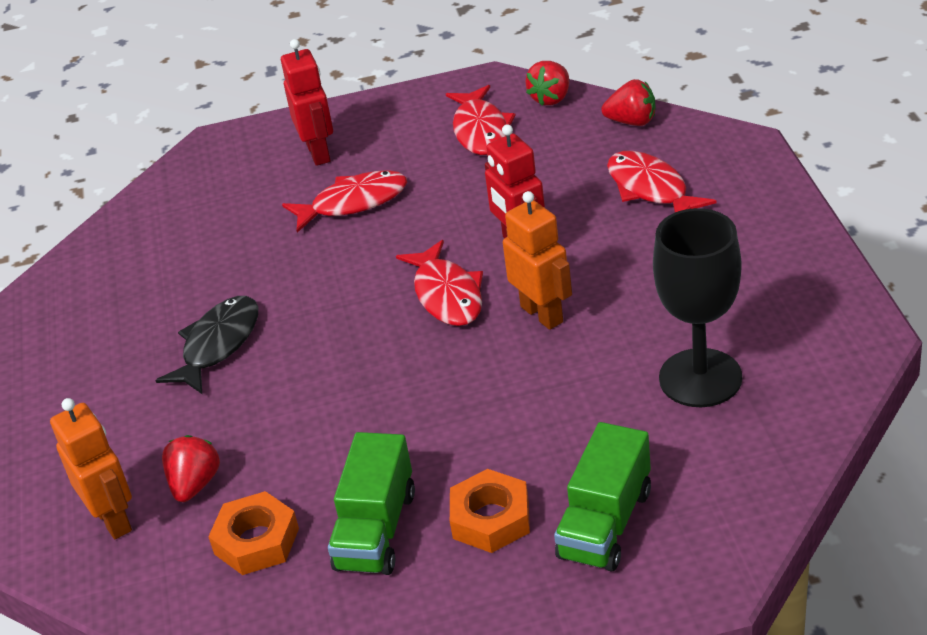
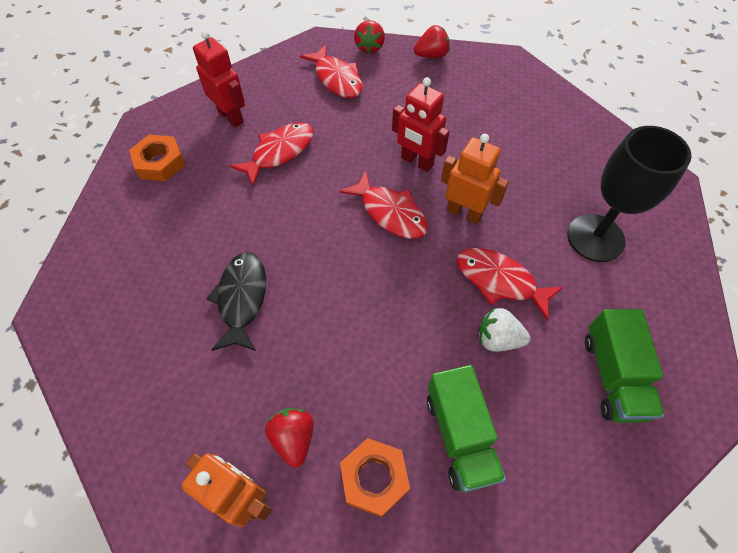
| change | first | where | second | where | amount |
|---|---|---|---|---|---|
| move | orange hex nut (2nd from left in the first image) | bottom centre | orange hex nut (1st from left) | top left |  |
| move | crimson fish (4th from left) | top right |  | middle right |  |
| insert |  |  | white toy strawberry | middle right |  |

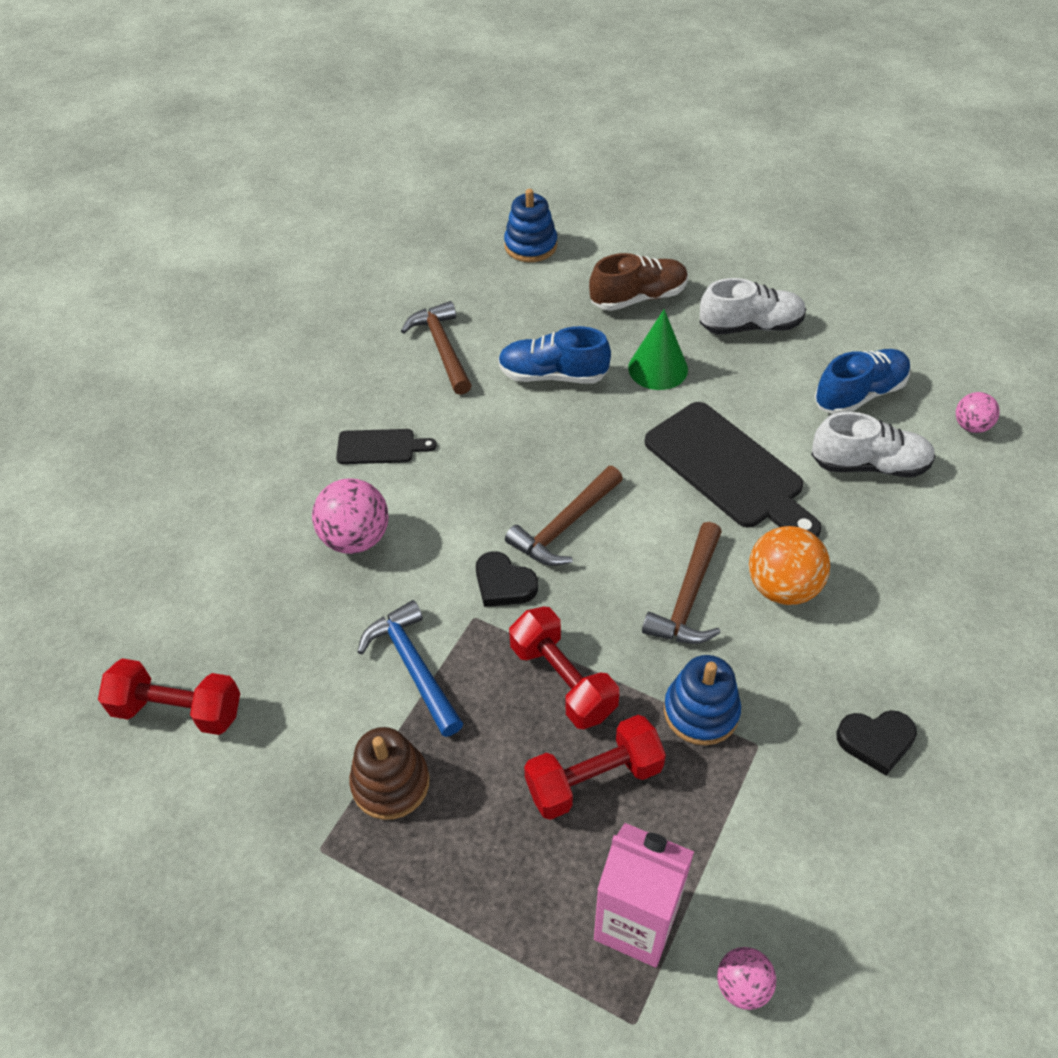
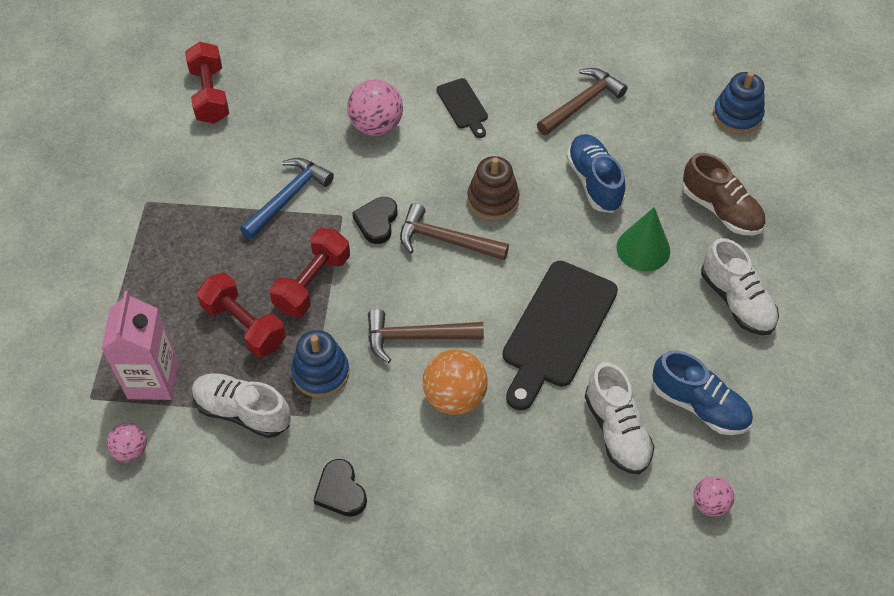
| change | first | where | second | where | amount |
|---|---|---|---|---|---|
| insert |  |  | white sneaker (1st from left) | bottom left |  |
| move | dark brown stacking toy | bottom centre |  | top centre |  |

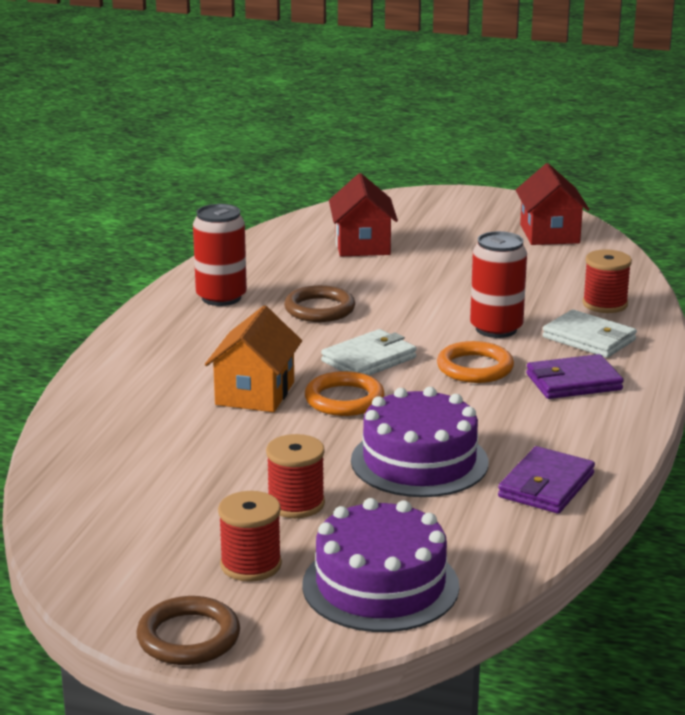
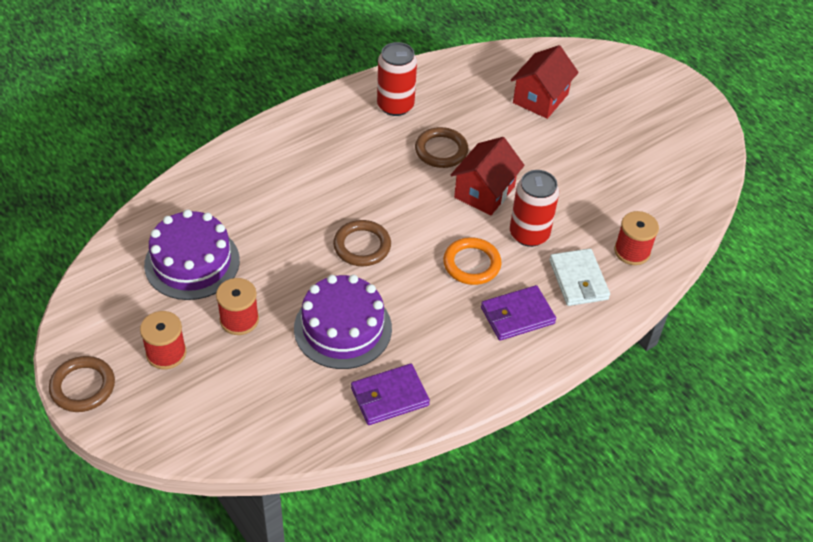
| change | first | where | second | where | amount |
|---|---|---|---|---|---|
| move | purple gateau (1st from left) | bottom centre |  | middle left |  |
| recolor | orange hoop (1st from left) | centre | dark brown hoop (2nd from left) | centre |  |
| move | crimson house (2nd from left in the first image) | top right | crimson house (1st from left) | top centre |  |
| rotate | purple billfold (2nd from left) | middle right |  | centre | 45 degrees counterclockwise |
| delete | orange house | centre |  |  |  |
| delete | white billfold (1st from left) | centre |  |  |  |

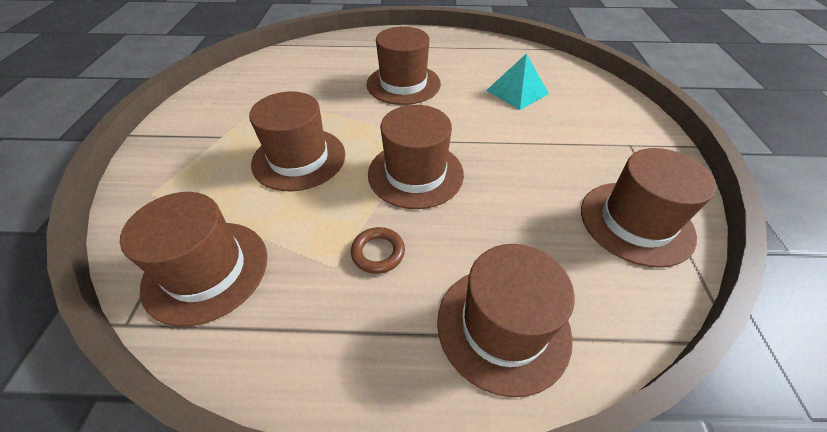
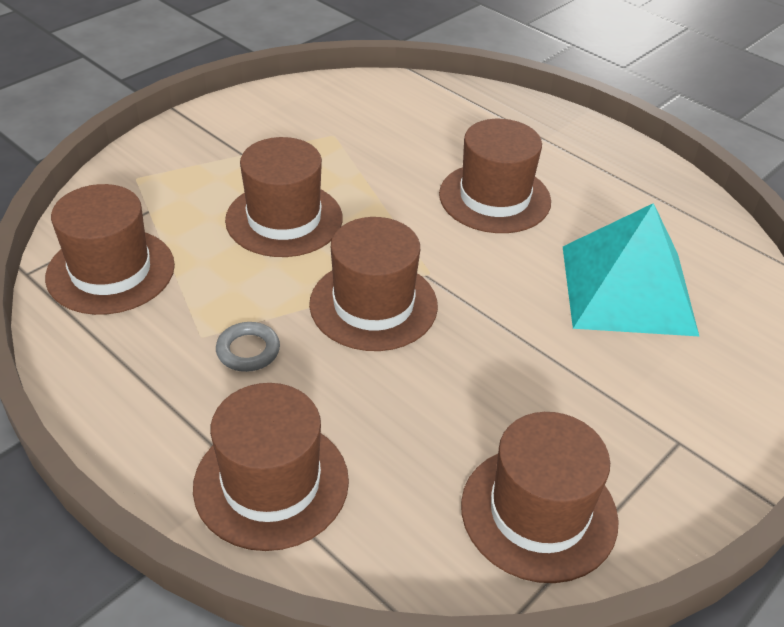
| change | first | where | second | where | amount |
|---|---|---|---|---|---|
| recolor | dark brown hoop | centre | gray hoop | middle left |  |
| resize | teal solid pyramid | top centre |  | middle right | x1.68 |

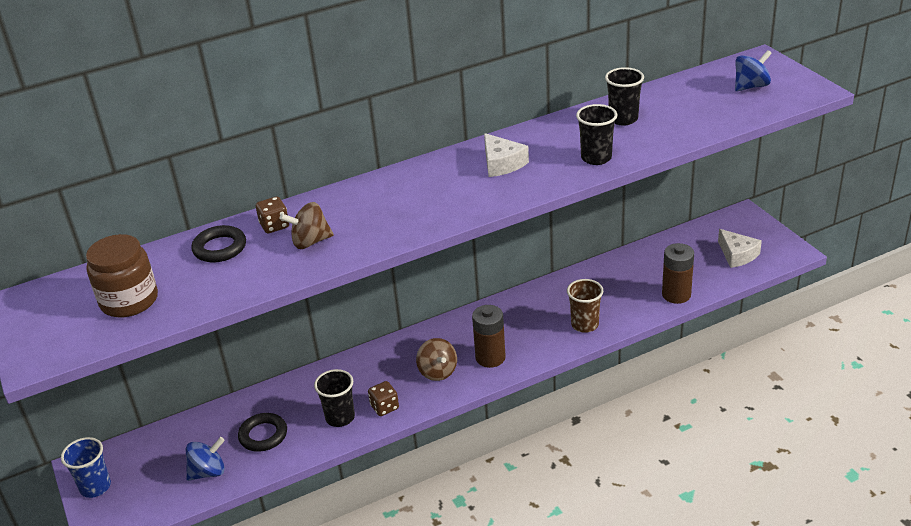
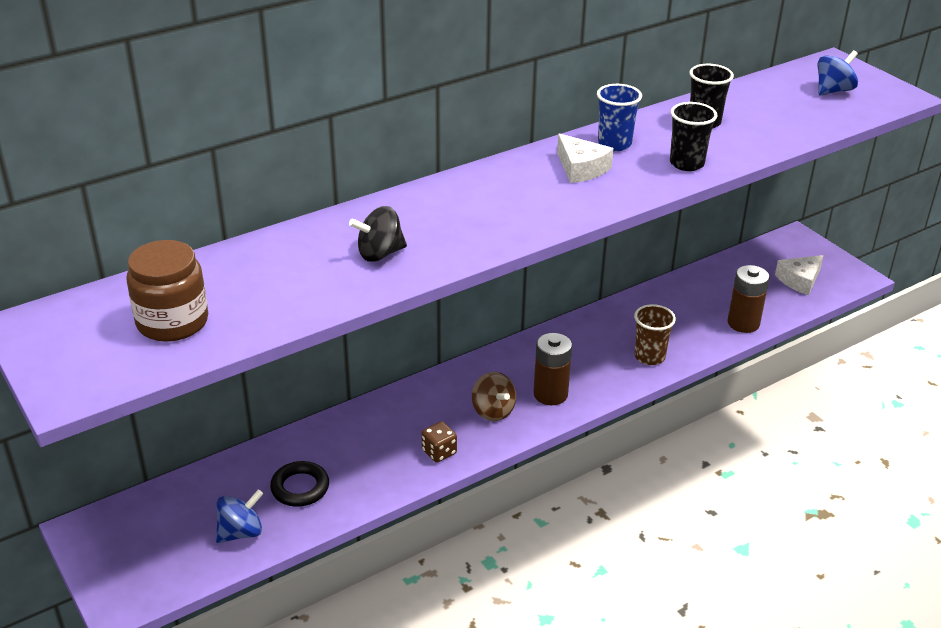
| change | first | where | second | where | amount |
|---|---|---|---|---|---|
| recolor | dark brown spinning top (1st from left) | centre | ebony spinning top | centre |  |
| move | cobalt cup | bottom left |  | top centre |  |
| rotate | white piece of cheese (2nd from left) | middle right |  | middle right | 90 degrees clockwise |
| delete | ebony hoop (1st from left) | middle left |  |  |  |
| delete | dark brown die (1st from left) | middle left |  |  |  |
| delete | ebony cup (1st from left) | bottom centre |  |  |  |

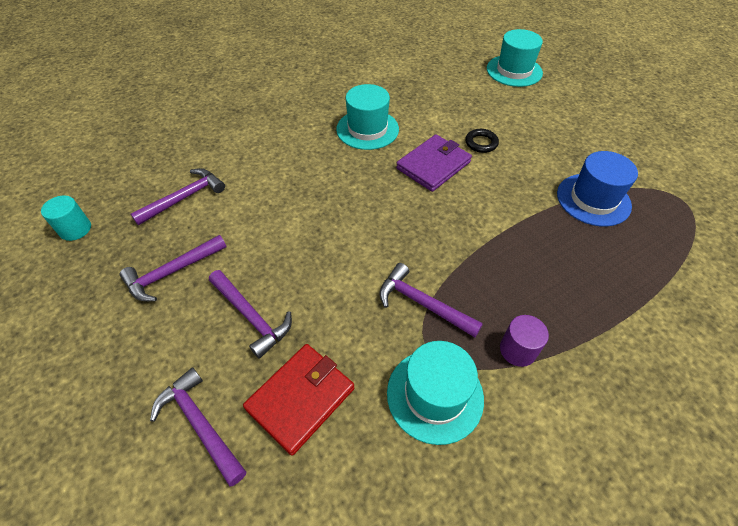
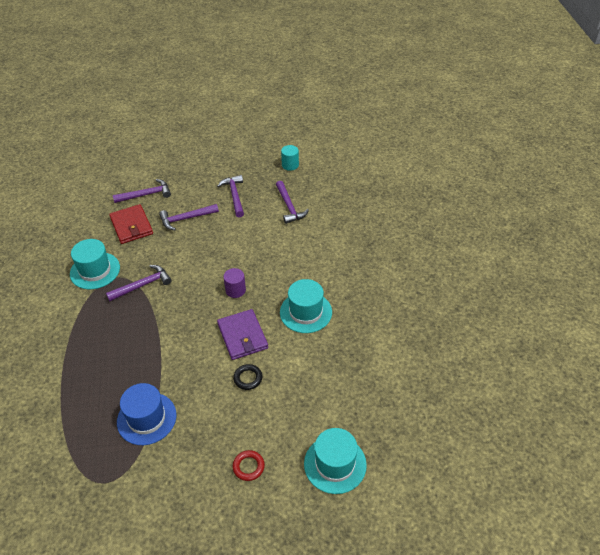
| change | first | where | second | where | amount |
|---|---|---|---|---|---|
| move | purple solid cylinder | middle right |  | centre |  |
| insert |  |  | crimson hoop | bottom centre |  |

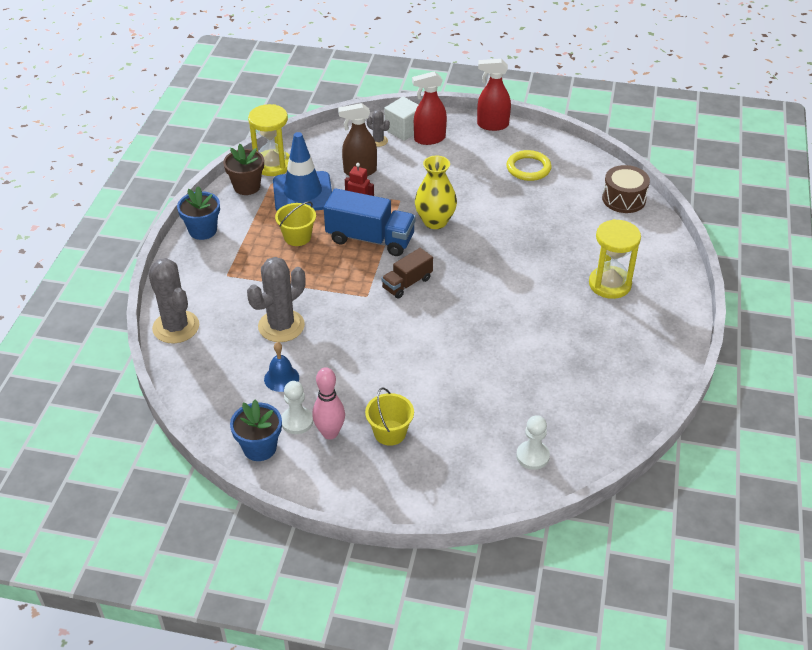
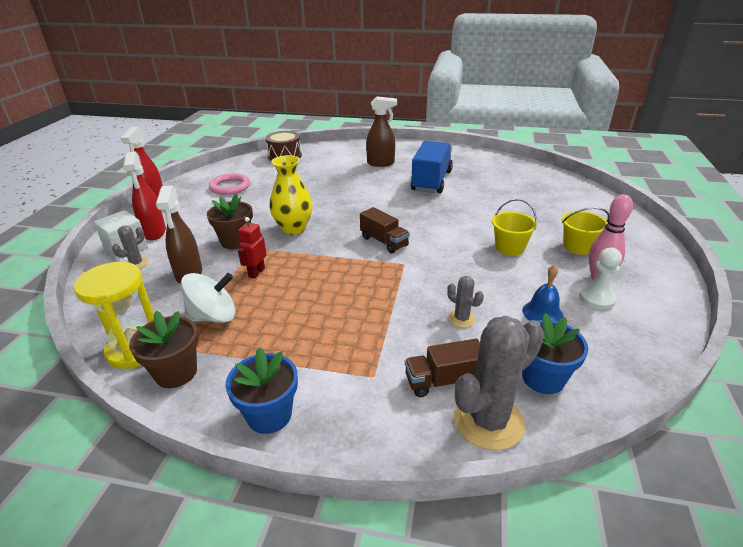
| change | first | where | second | where | amount |
|---|---|---|---|---|---|
| replace | cobalt traffic cone | top centre | white spinning top | middle left |  |
| insert |  |  | dark brown plant pot (2nd from left) | middle left |  |
| recolor | yellow hoop | top centre | rose-pink hoop | middle left |  |
| replace | yellow hourglass (2nd from left) | middle right | dark brown spray cleaner (2nd from left) | top centre |  |
| insert |  |  | dark brown truck (2nd from left) | bottom centre |  |
| move | cobalt truck | centre |  | top centre |  |
| resize | gray prickly plant (2nd from left) | centre |  | centre | x0.49 |
| move | yellow bucket (1st from left) | centre |  | middle right |  |
| move | cobalt plant pot (2nd from left) | middle left |  | middle right |  |
| delete | white pawn (2nd from left) | bottom centre |  |  |  |

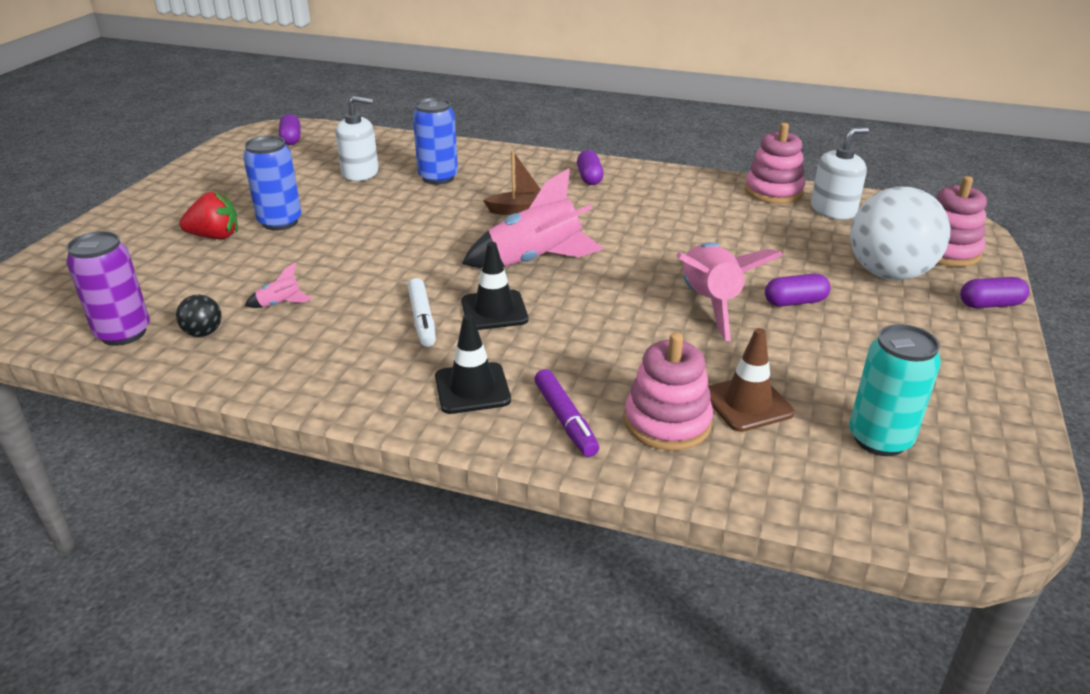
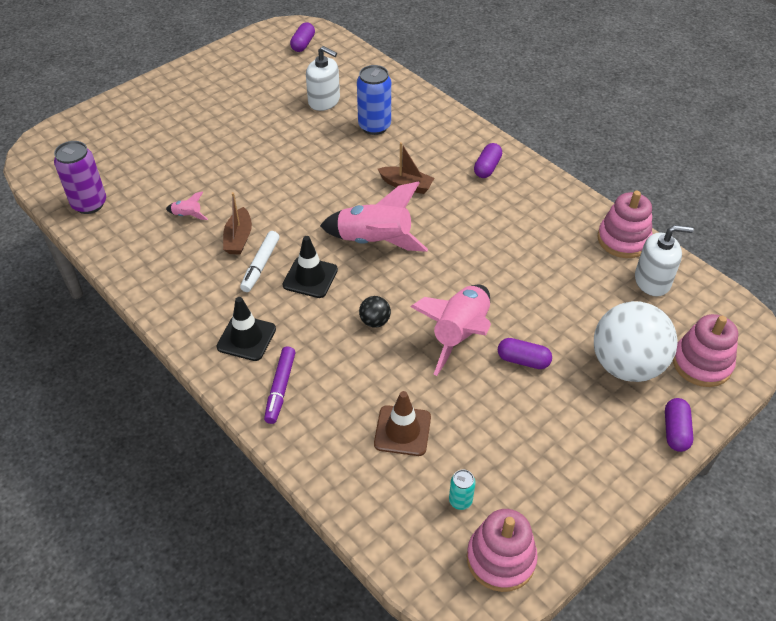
| change | first | where | second | where | amount |
|---|---|---|---|---|---|
| insert |  |  | dark brown boat (1st from left) | middle left |  |
| move | ebony ball | middle left |  | centre |  |
| resize | teal can | middle right |  | bottom centre | x0.50 |
| move | rose-pink stacking toy (1st from left) | centre |  | bottom centre |  |
| rotate | purple capsule (4th from left) | middle right |  | bottom right | 75 degrees clockwise |
| delete | crimson toy strawberry | top left |  |  |  |
| delete | cobalt can (1st from left) | top left |  |  |  |

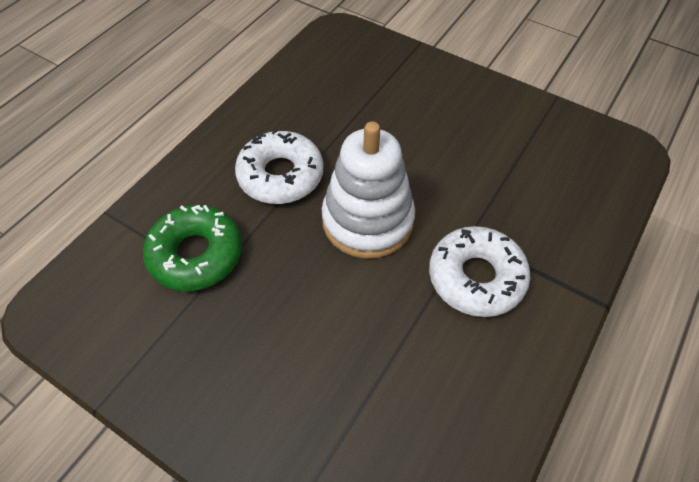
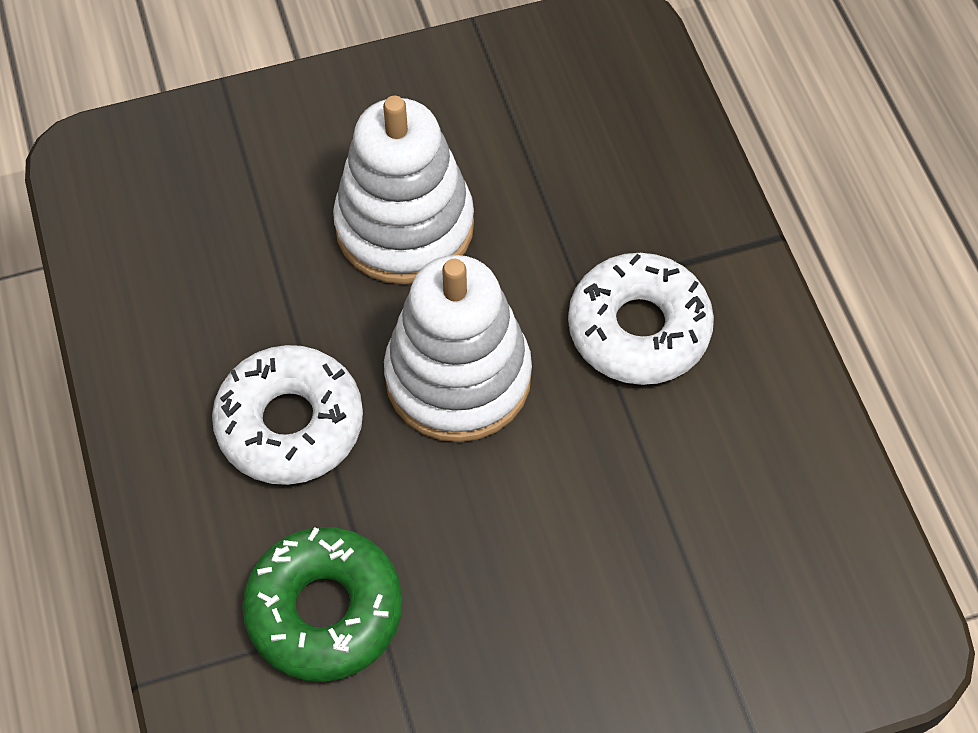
| change | first | where | second | where | amount |
|---|---|---|---|---|---|
| insert |  |  | white stacking toy (1st from left) | top centre |  |

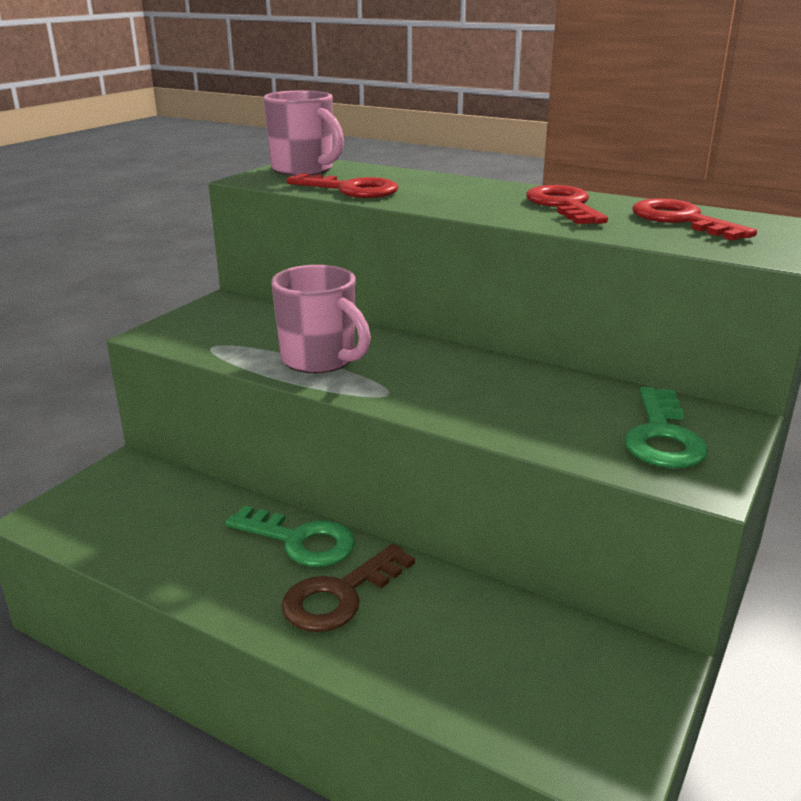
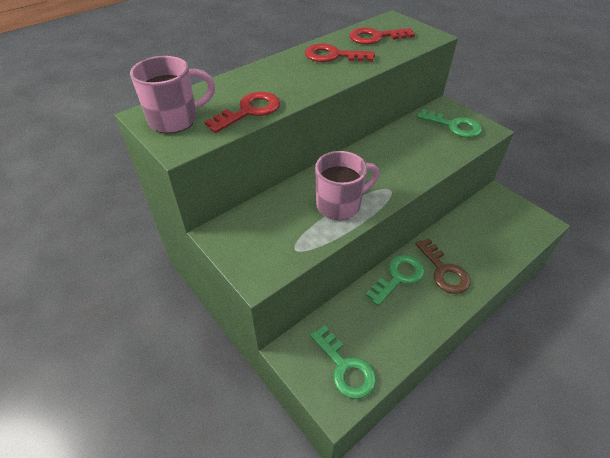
| change | first | where | second | where | amount |
|---|---|---|---|---|---|
| insert |  |  | leaf-green key (1st from left) | bottom centre |  |

